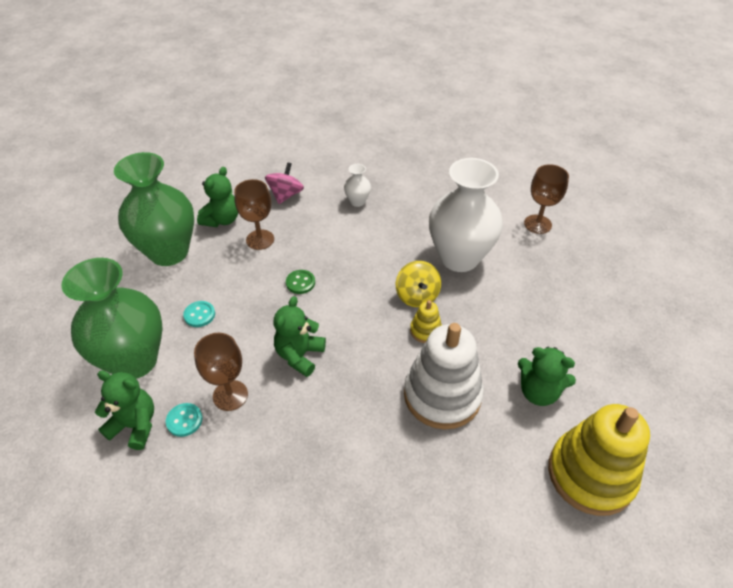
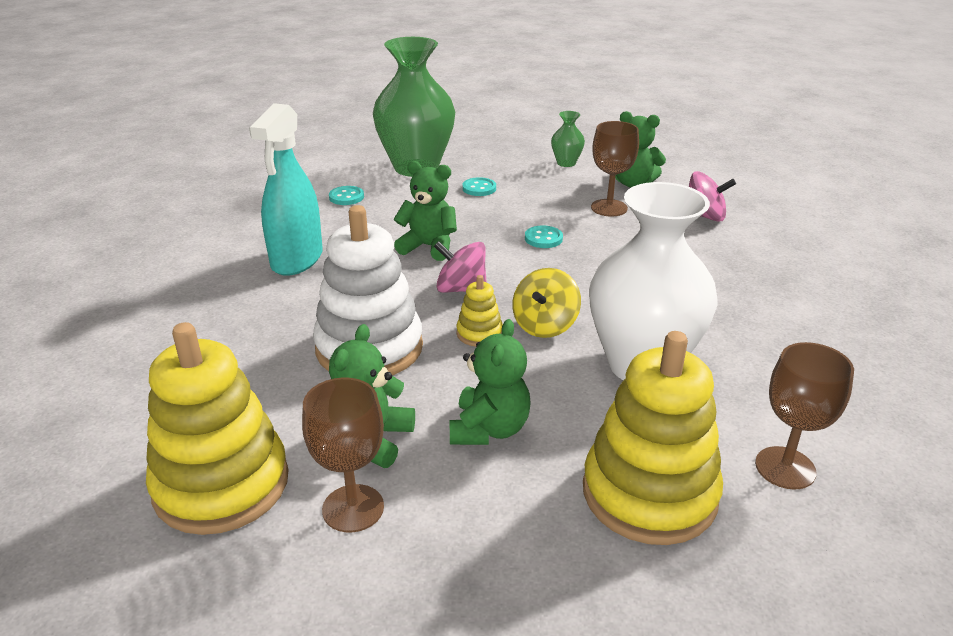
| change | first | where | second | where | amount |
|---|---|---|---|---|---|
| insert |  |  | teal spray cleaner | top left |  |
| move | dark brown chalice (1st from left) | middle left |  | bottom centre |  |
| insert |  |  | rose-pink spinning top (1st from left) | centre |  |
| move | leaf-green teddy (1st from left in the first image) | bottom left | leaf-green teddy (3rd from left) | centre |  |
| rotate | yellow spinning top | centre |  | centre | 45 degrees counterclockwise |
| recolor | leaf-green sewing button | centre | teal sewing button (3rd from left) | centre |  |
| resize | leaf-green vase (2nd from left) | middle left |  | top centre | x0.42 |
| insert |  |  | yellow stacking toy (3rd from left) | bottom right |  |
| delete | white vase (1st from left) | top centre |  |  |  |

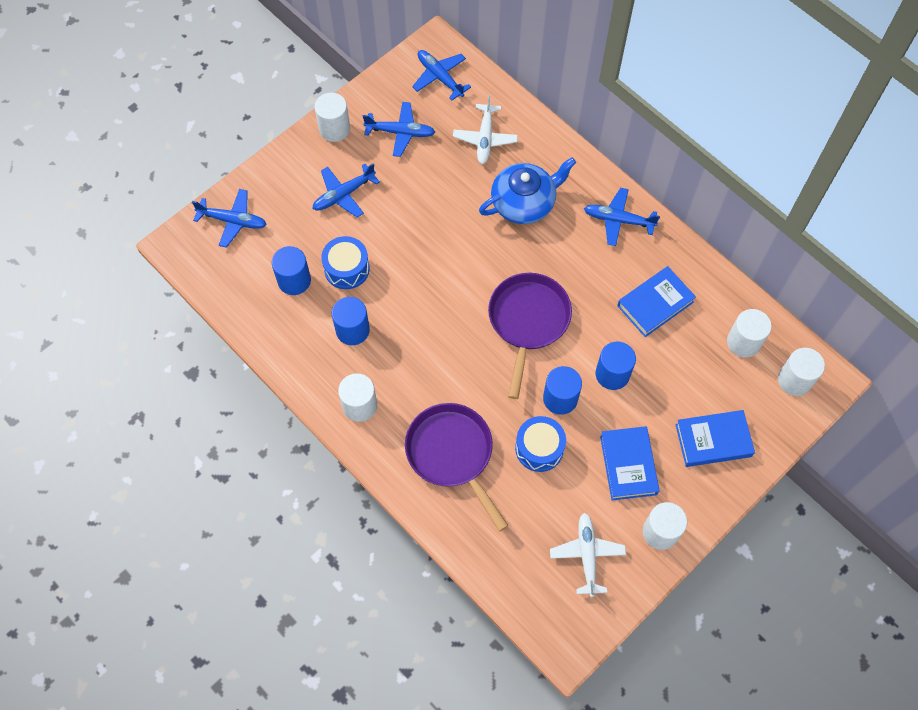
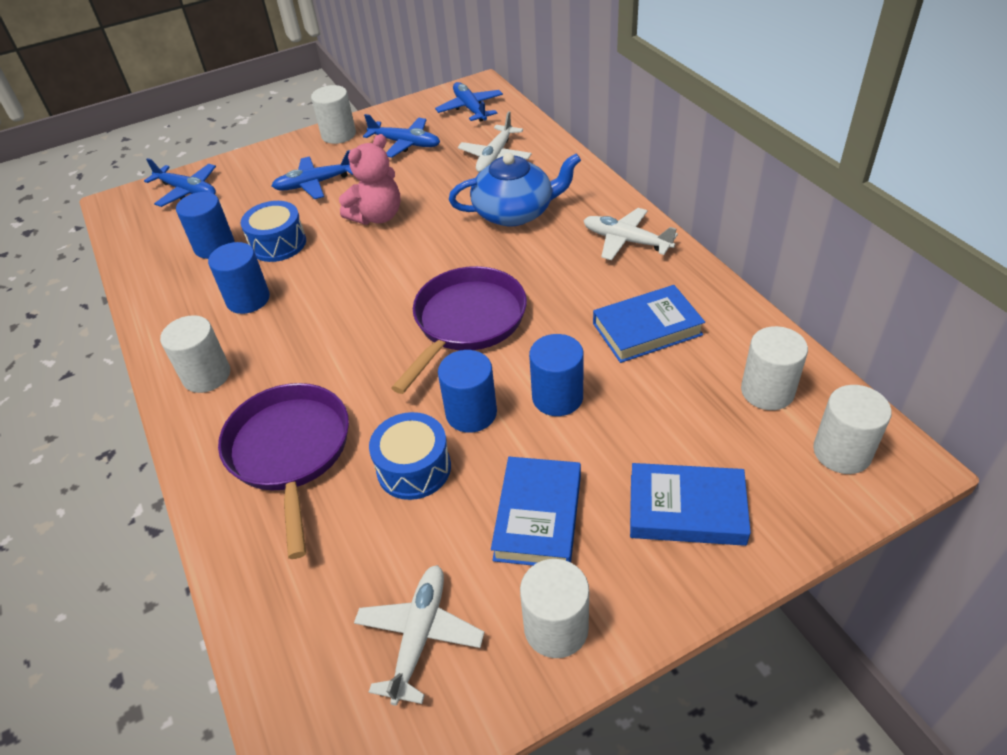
| change | first | where | second | where | amount |
|---|---|---|---|---|---|
| insert |  |  | rose-pink teddy | top centre |  |
| recolor | cobalt toy plane (5th from left) | top right | white toy plane (3rd from left) | top centre |  |

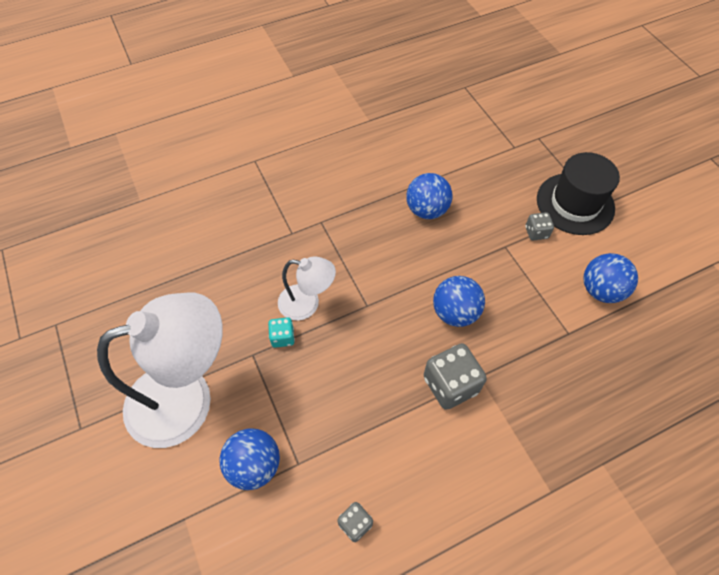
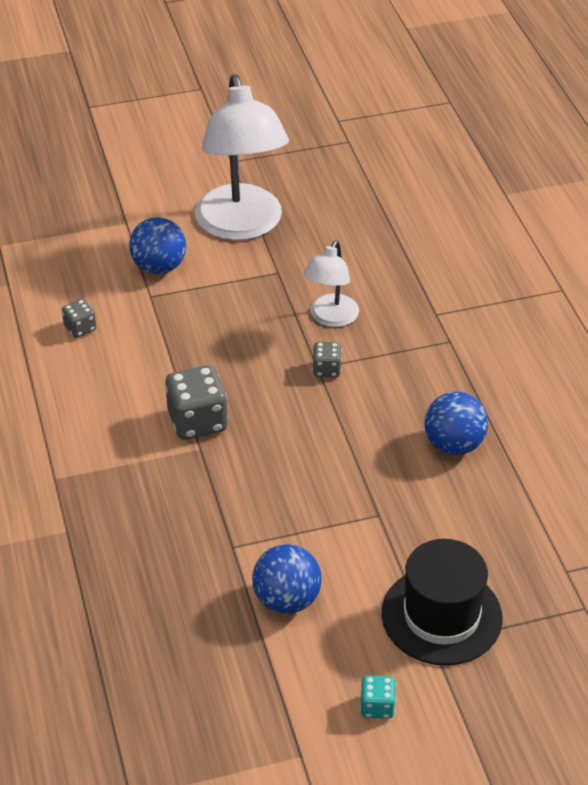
| change | first | where | second | where | amount |
|---|---|---|---|---|---|
| move | gray die (3rd from left) | middle right |  | centre |  |
| move | teal die | centre |  | bottom centre |  |
| delete | cobalt ball (3rd from left) | centre |  |  |  |

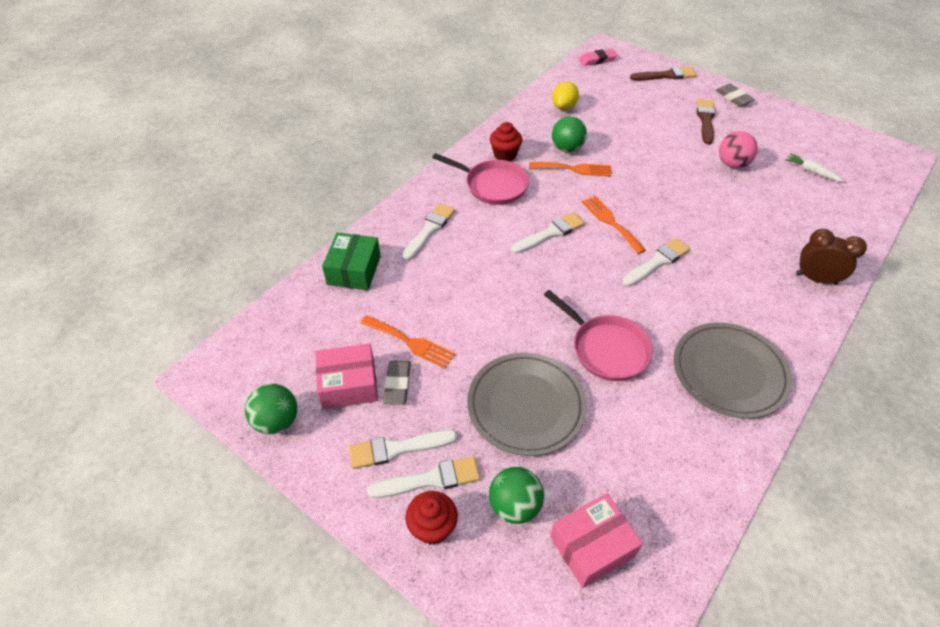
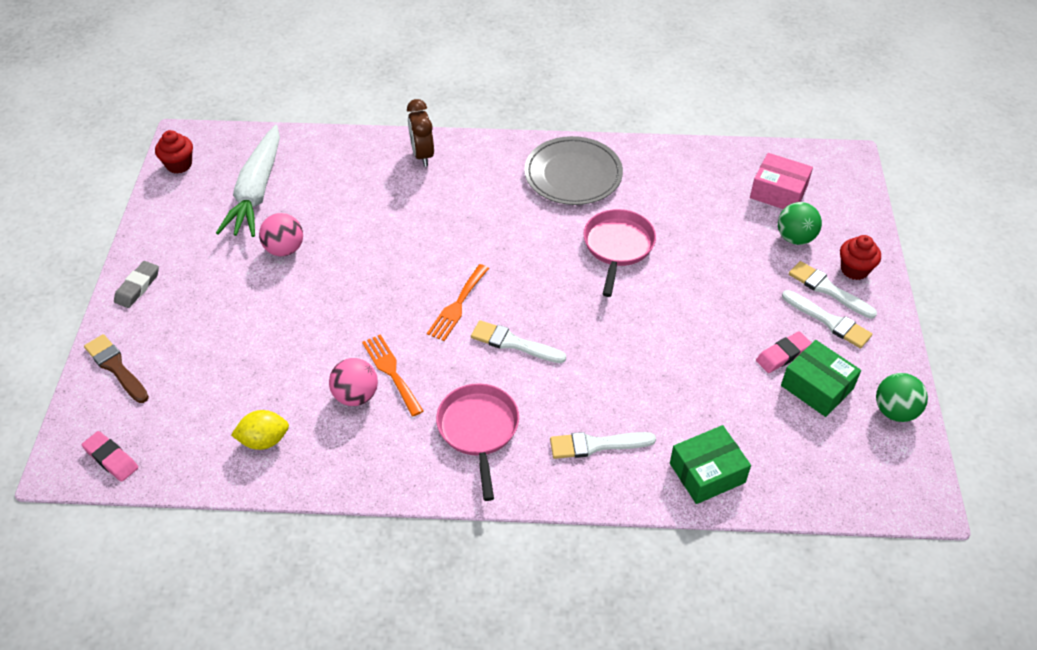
| change | first | where | second | where | amount |
|---|---|---|---|---|---|
| move | crimson fairy cake (2nd from left in the first image) | top centre | crimson fairy cake (1st from left) | top left |  |
| resize | white root vegetable | top right |  | top left | x2.39 |
| recolor | leaf-green ball (3rd from left) | top centre | rose-pink ball (2nd from left) | centre |  |
| recolor | gray gum eraser (1st from left) | centre | rose-pink gum eraser (2nd from left) | middle right |  |
| recolor | rose-pink box (1st from left) | centre | leaf-green box (2nd from left) | middle right |  |
| delete | orange dinner fork (1st from left) | centre |  |  |  |
| delete | gray plate (1st from left) | centre |  |  |  |
| delete | white paintbrush (5th from left) | middle right |  |  |  |
| delete | dark brown paintbrush (2nd from left) | top right |  |  |  |

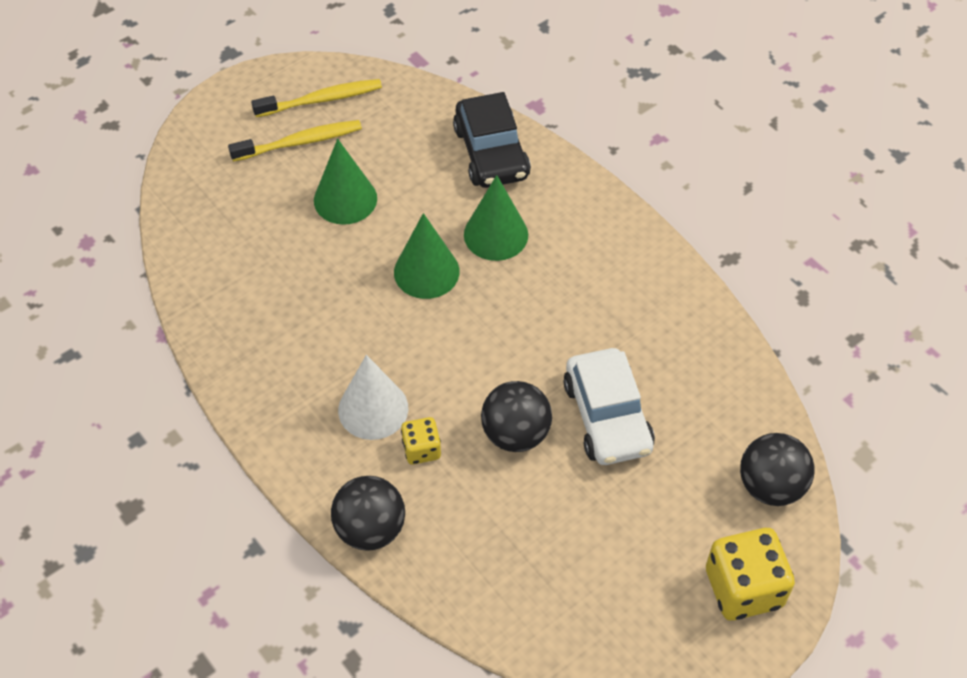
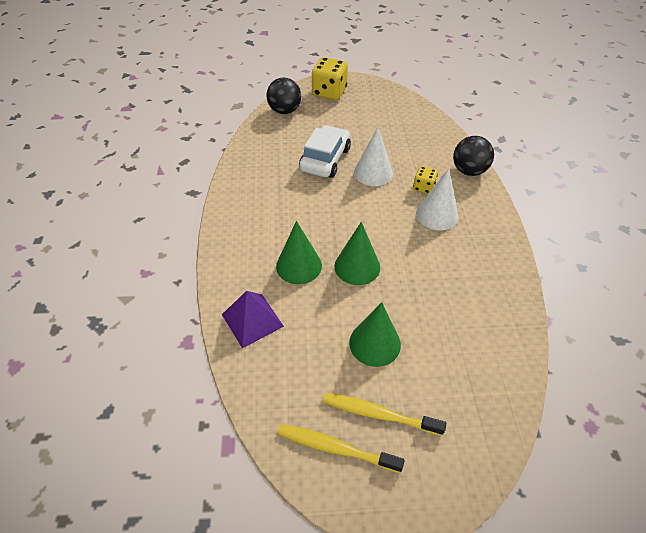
| change | first | where | second | where | amount |
|---|---|---|---|---|---|
| replace | ebony toy car | top centre | purple solid pyramid | centre |  |
| replace | ebony ball (2nd from left) | centre | white solid cone (1st from left) | top centre |  |

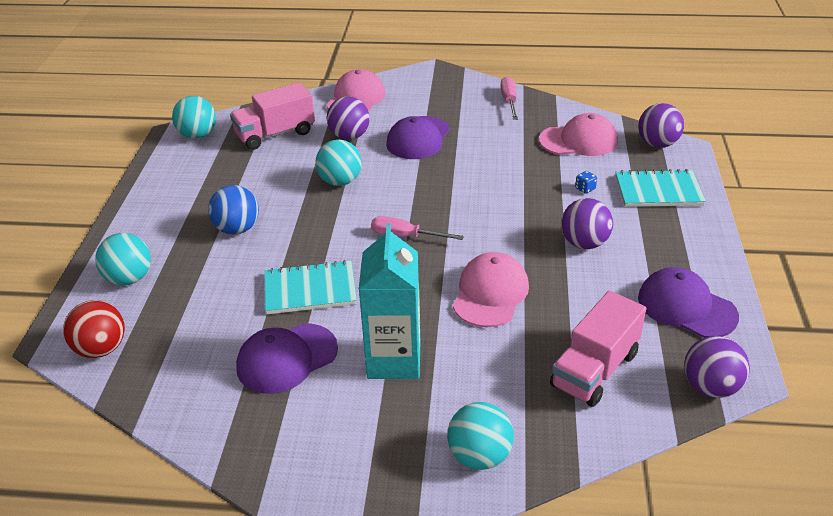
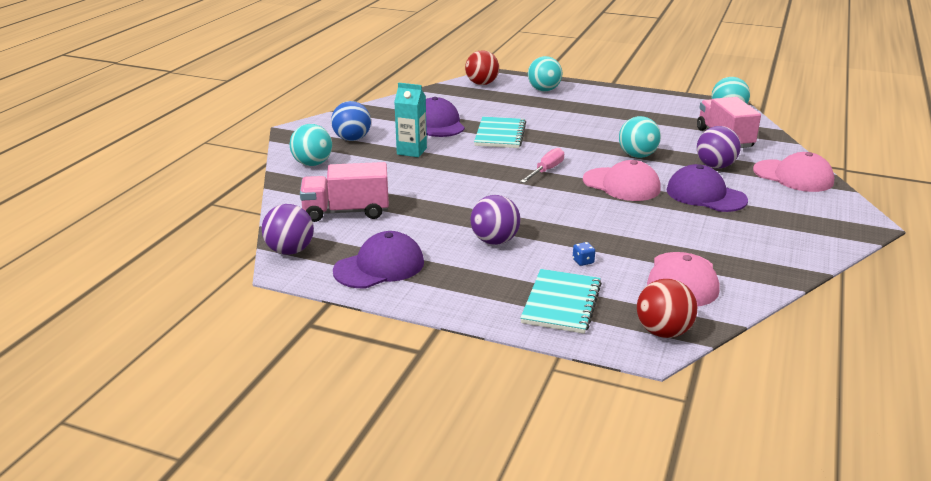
| change | first | where | second | where | amount |
|---|---|---|---|---|---|
| rotate | rose-pink truck (2nd from left in the first image) | bottom right | rose-pink truck (1st from left) | centre | 60 degrees counterclockwise |
| move | cobalt ball | middle left |  | top centre |  |
| resize | teal carton | centre |  | top centre | x0.66 |
| move | rose-pink cap (2nd from left in the first image) | centre | rose-pink cap (1st from left) | middle right |  |
| recolor | purple ball (3rd from left) | top right | crimson ball (2nd from left) | middle right |  |
| delete | rose-pink hand screwdriver (2nd from left) | top centre |  |  |  |

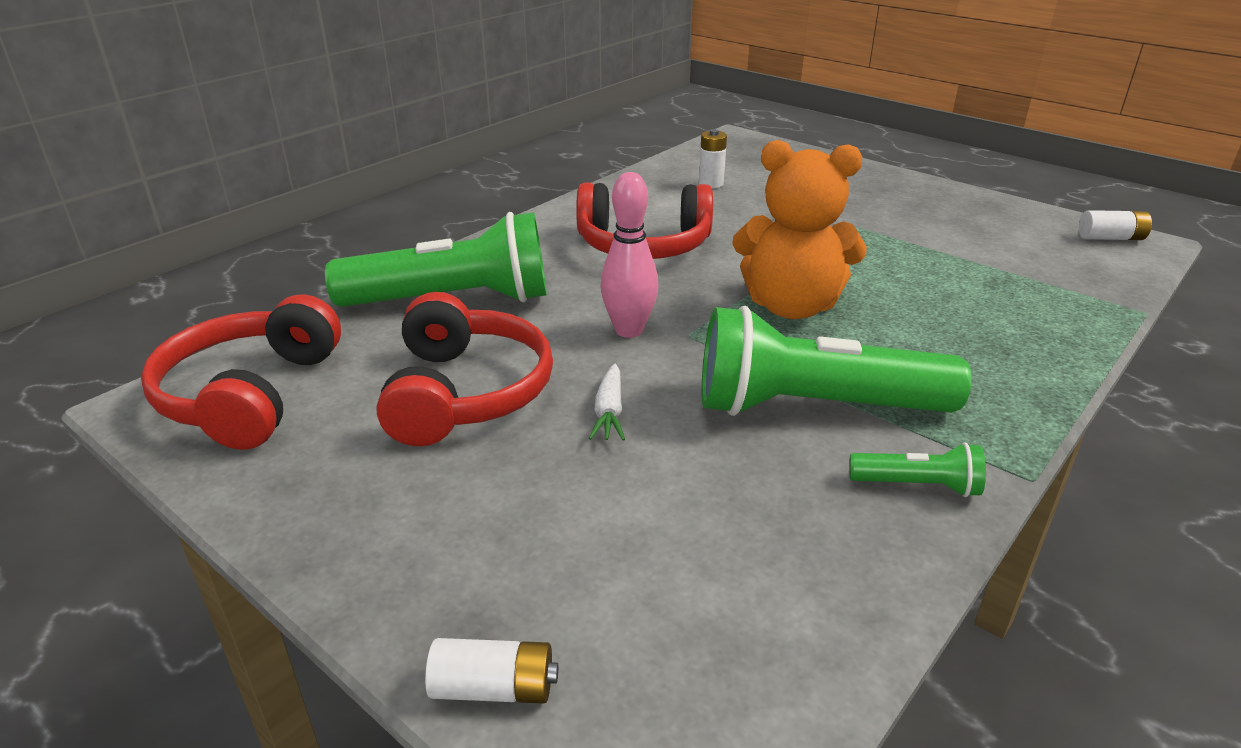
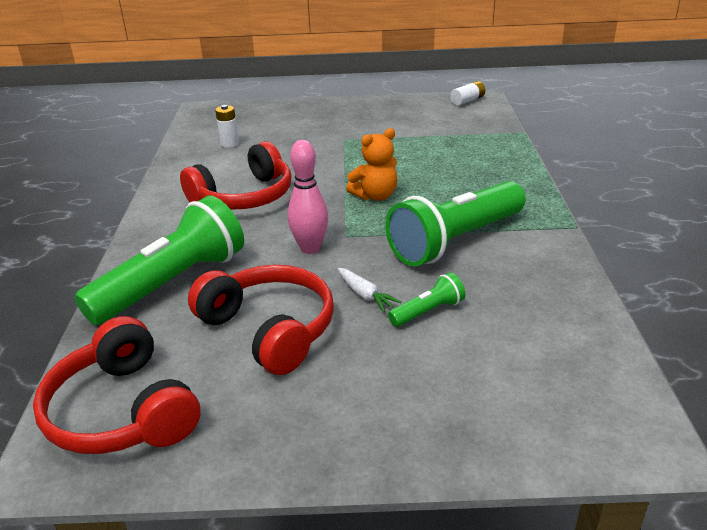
| change | first | where | second | where | amount |
|---|---|---|---|---|---|
| resize | orange teddy | top centre |  | top centre | x0.63 |
| move | leaf-green torch (3rd from left in the first image) | middle right | leaf-green torch (2nd from left) | centre |  |
| delete | white battery (1st from left) | bottom centre |  |  |  |

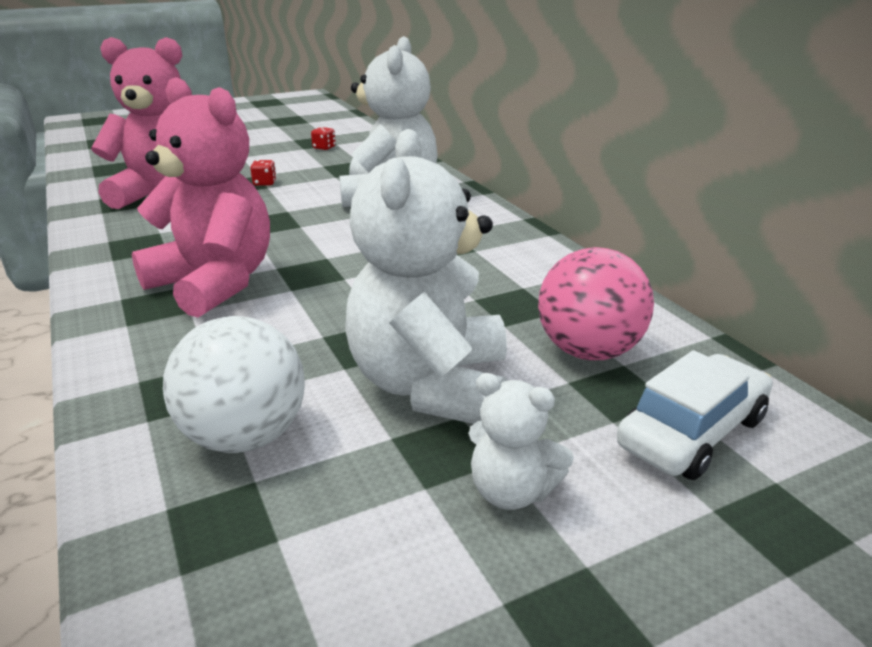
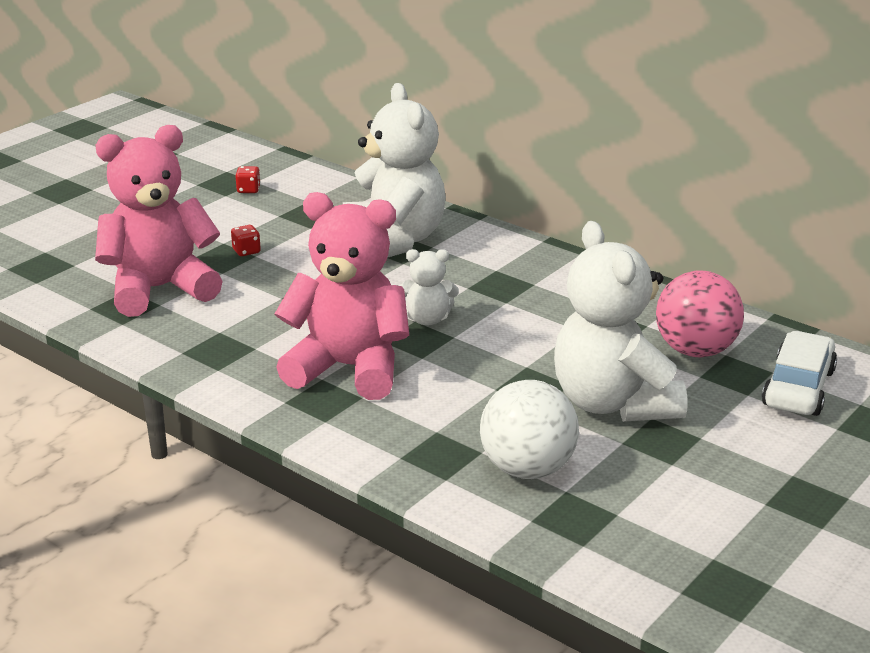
| change | first | where | second | where | amount |
|---|---|---|---|---|---|
| move | white teddy (3rd from left in the first image) | bottom centre | white teddy (2nd from left) | centre |  |

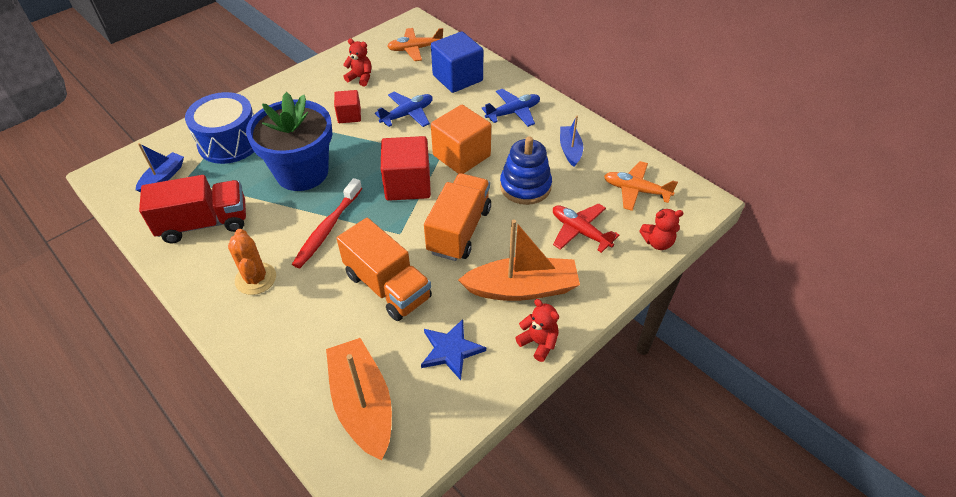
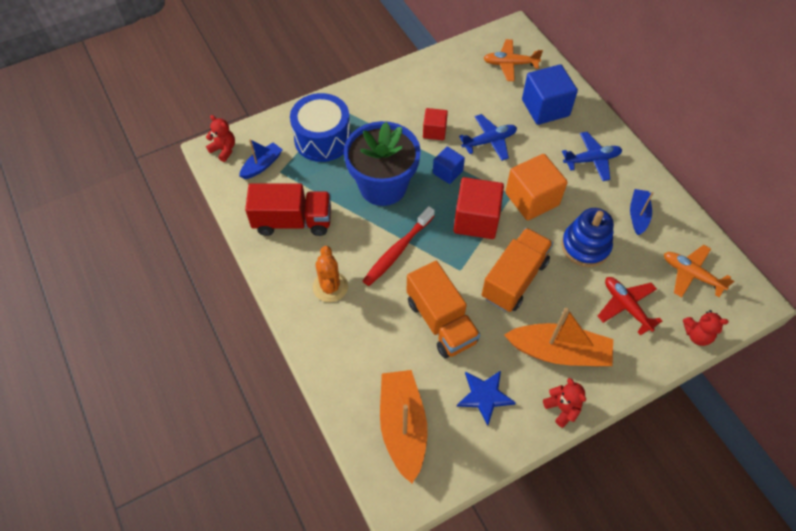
| change | first | where | second | where | amount |
|---|---|---|---|---|---|
| move | crimson teddy (1st from left) | top centre |  | top left |  |
| insert |  |  | cobalt solid cube (1st from left) | top centre |  |

